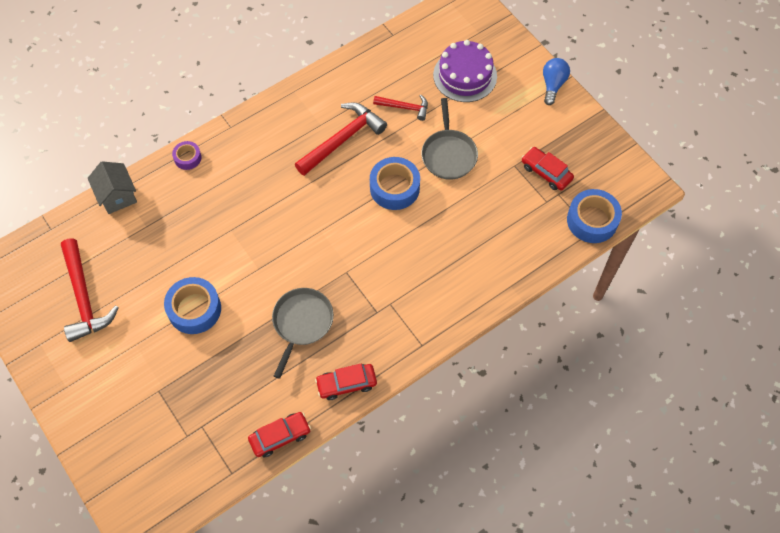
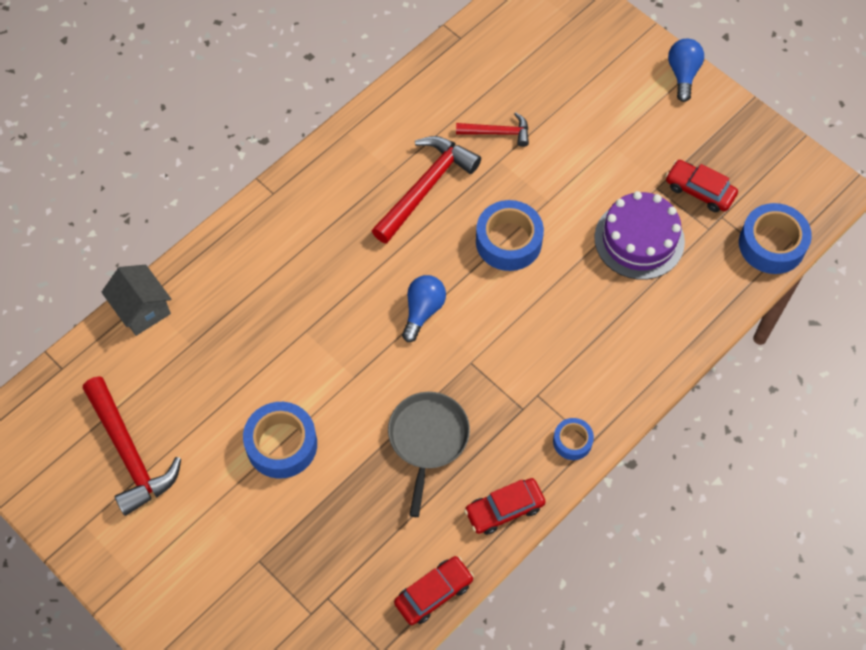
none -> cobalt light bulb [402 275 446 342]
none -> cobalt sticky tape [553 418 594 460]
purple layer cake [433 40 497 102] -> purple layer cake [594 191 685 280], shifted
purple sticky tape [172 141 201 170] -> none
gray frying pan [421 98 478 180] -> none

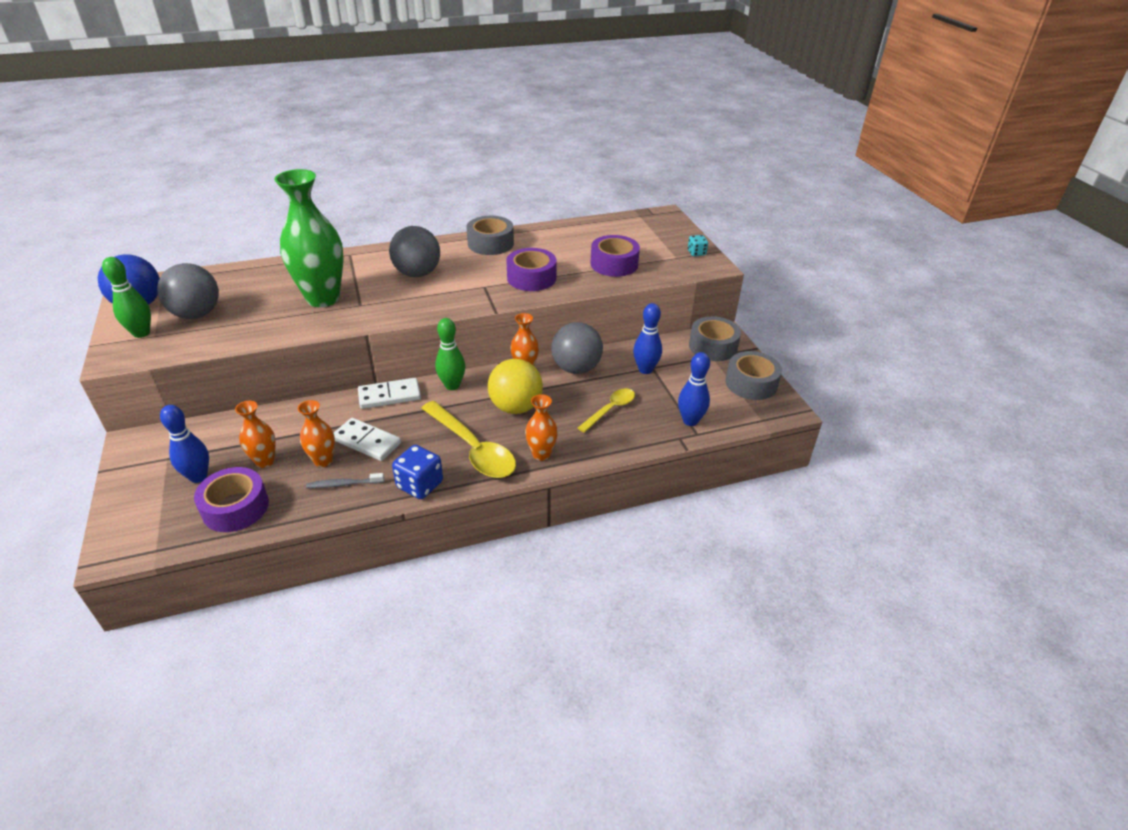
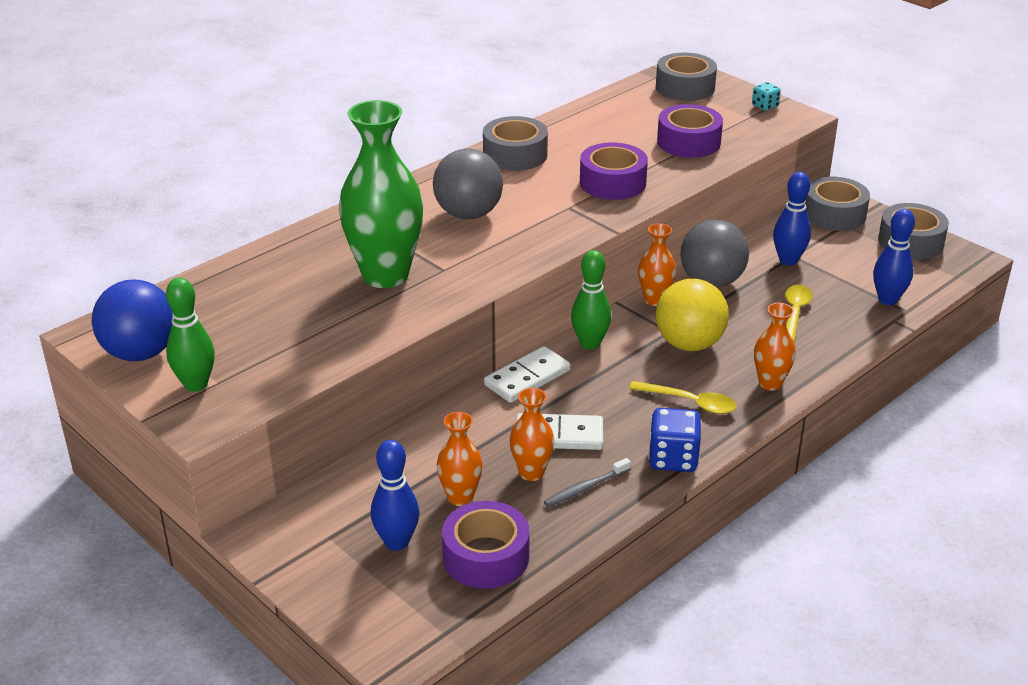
golden tablespoon [421 401 516 478] -> golden tablespoon [629 381 737 414], x0.58
none -> gray sticky tape [656 53 717 101]
gray play ball [157 263 219 319] -> none

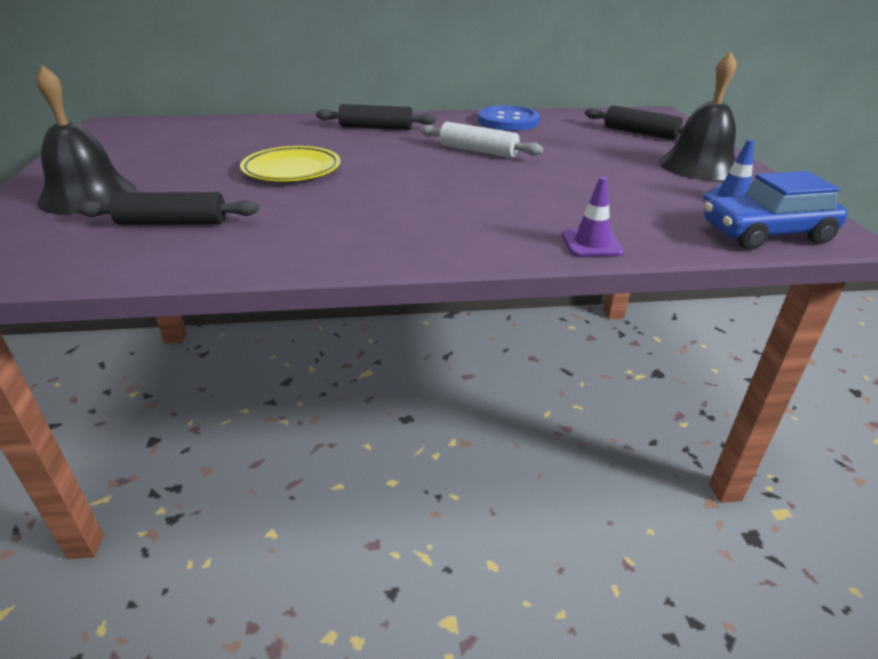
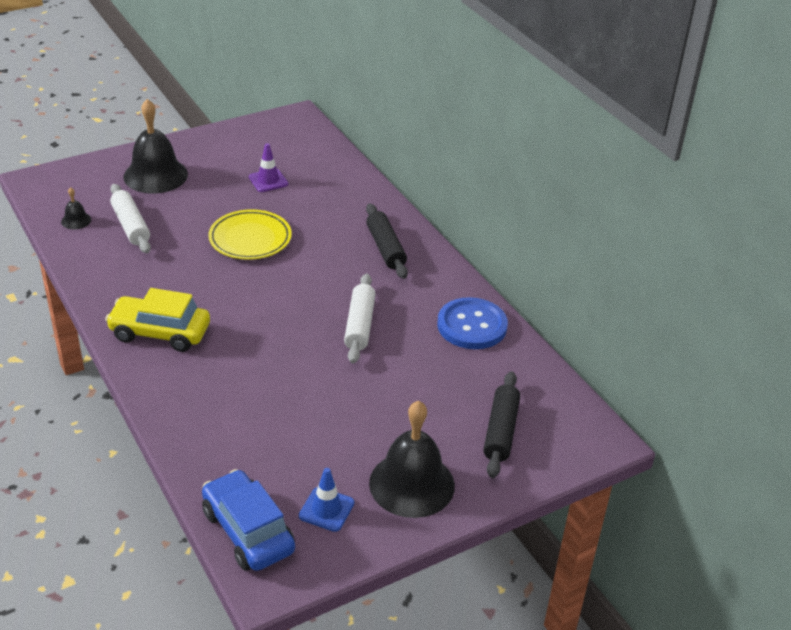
none -> black hand bell [61 187 91 229]
none -> golden automobile [105 288 210 352]
black pastry roller [77 192 259 225] -> white pastry roller [110 184 151 253]
purple safety cone [562 177 624 257] -> purple safety cone [249 143 288 192], shifted

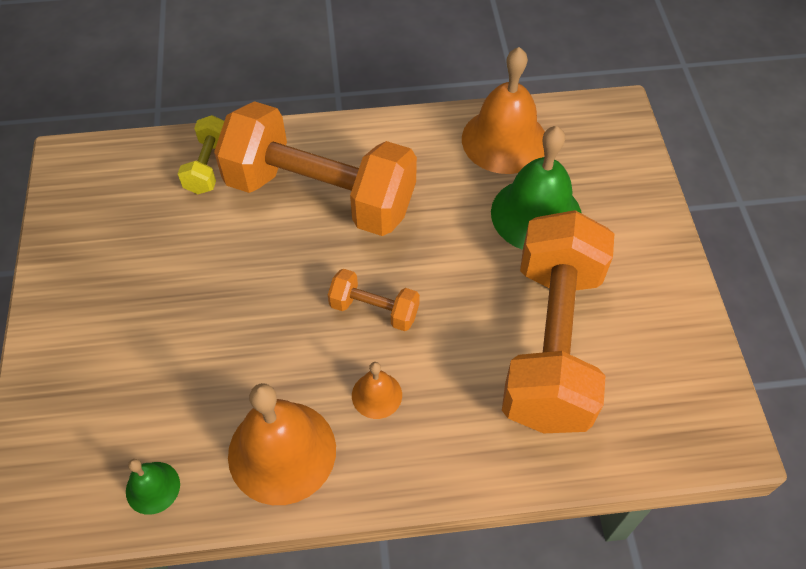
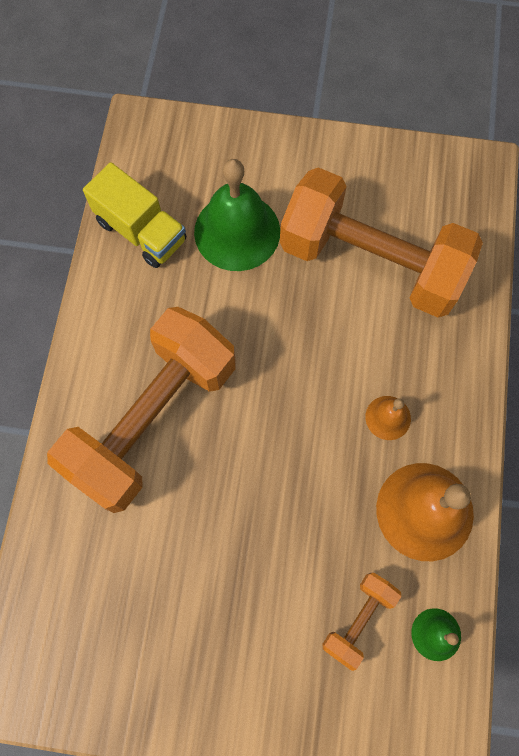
orange hand bell [462 47 545 174] -> golden lorry [83 162 186 268]
orange dumbbell [328 269 420 331] -> orange dumbbell [322 572 402 671], shifted
golden dumbbell [178 115 224 194] -> none

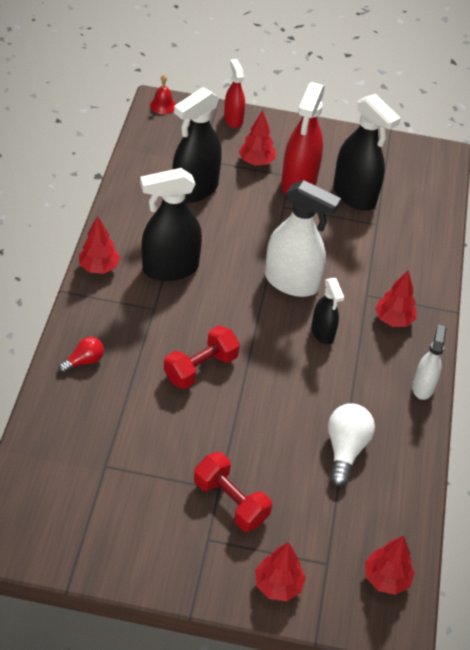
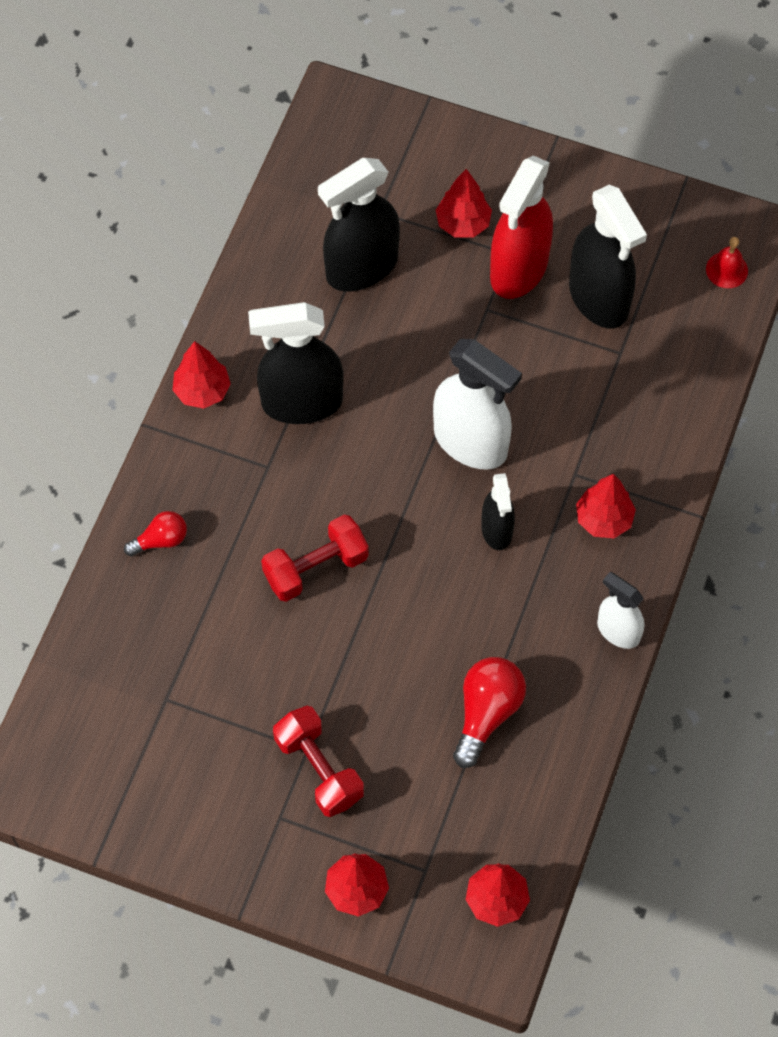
white light bulb [328 403 375 487] -> scarlet light bulb [453 657 526 768]
white sprayer [412 325 447 400] -> white sprayer [597 572 644 649], 75 degrees counterclockwise
scarlet hand bell [150 74 176 114] -> scarlet hand bell [706 237 748 288], shifted
scarlet sprayer [224 59 245 128] -> none

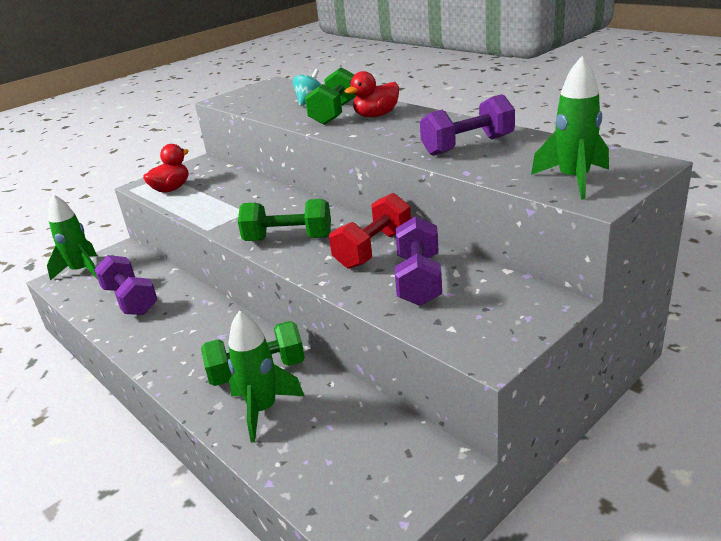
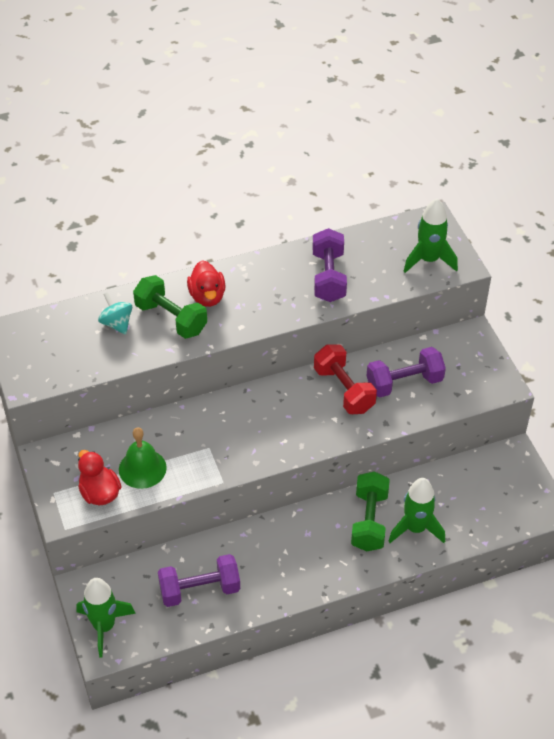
none -> leaf-green hand bell [119 427 167 489]
purple dumbbell [395 216 442 306] -> purple dumbbell [366 347 446 398], 45 degrees counterclockwise
leaf-green dumbbell [238 199 331 241] -> none

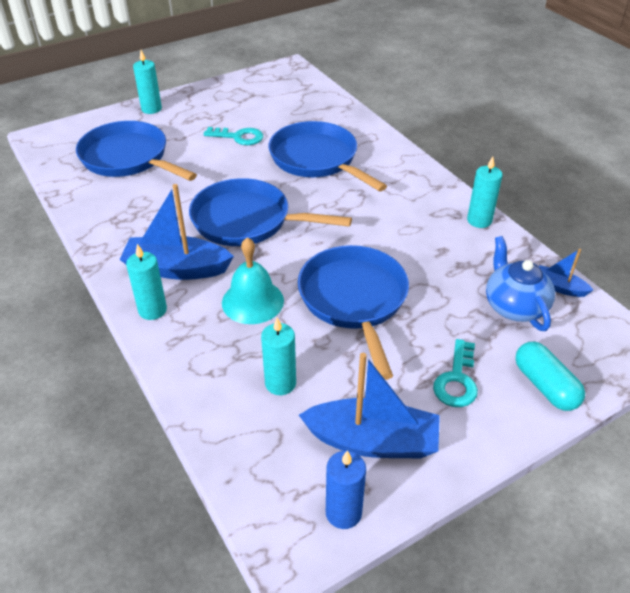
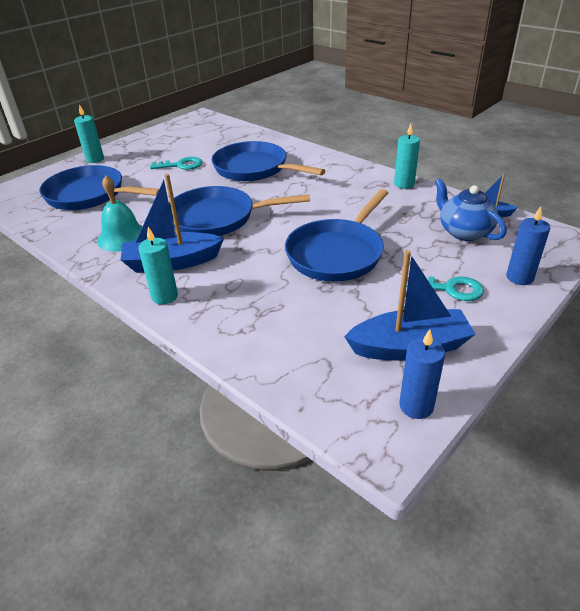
turquoise hand bell [222 237 284 324] -> turquoise hand bell [97 175 143 252], shifted
cobalt frying pan [298 245 409 380] -> cobalt frying pan [285 189 388 282], 120 degrees counterclockwise
turquoise key [433 339 478 407] -> turquoise key [406 276 484 301], 75 degrees counterclockwise
turquoise pill shape [515 342 585 411] -> cobalt pillar candle [506 206 550 285]
turquoise pillar candle [261 318 296 395] -> none

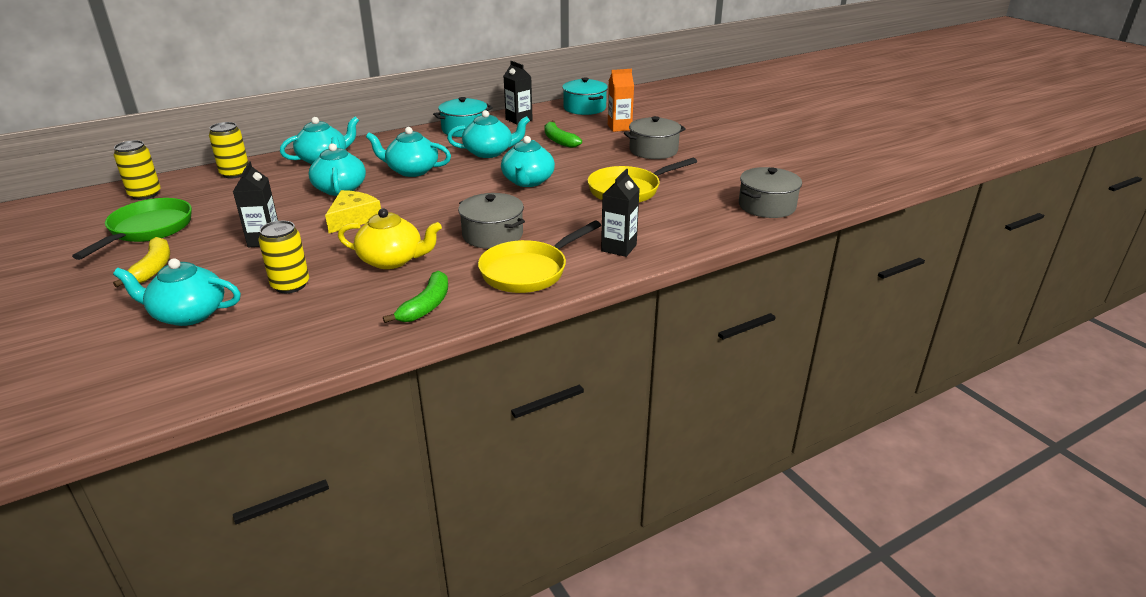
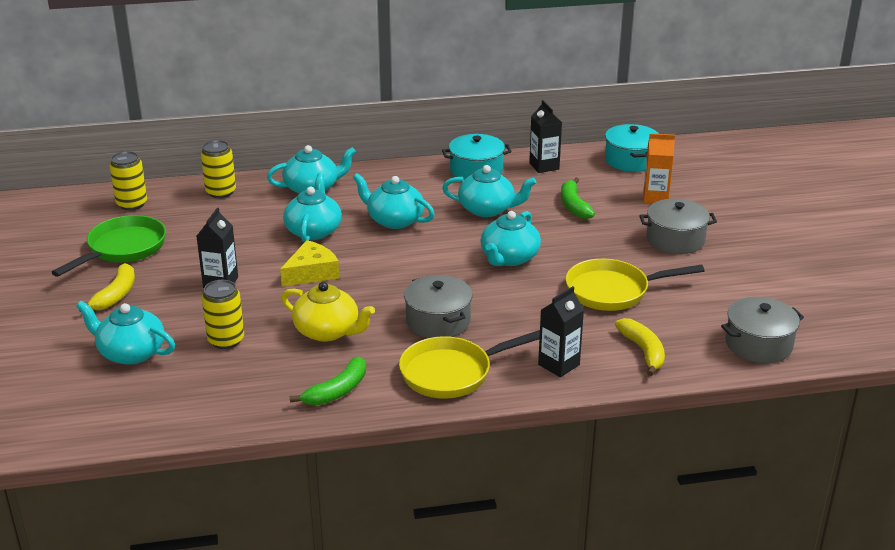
none -> golden banana fruit [615 318 665 376]

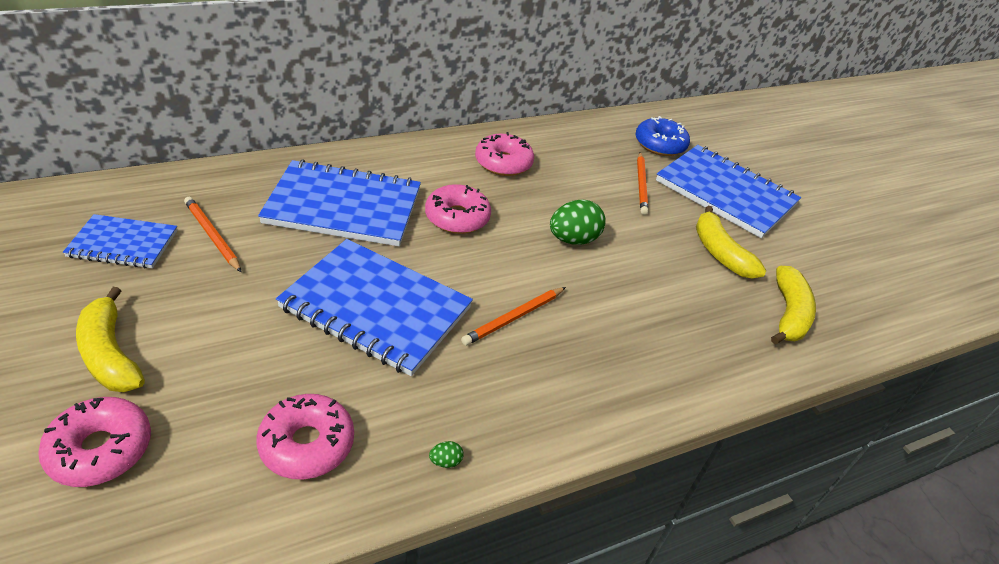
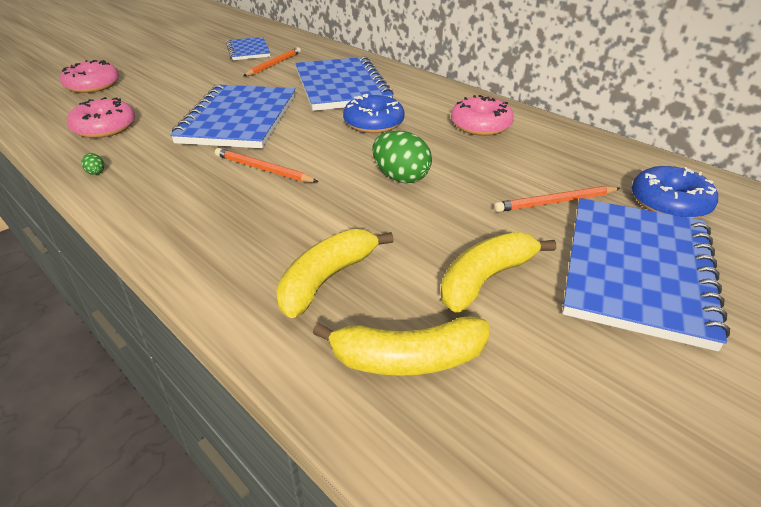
golden banana fruit [76 287 145 392] -> golden banana fruit [276 229 394 318], shifted
rose-pink doughnut [425 184 491 234] -> cobalt doughnut [343 94 405 133]

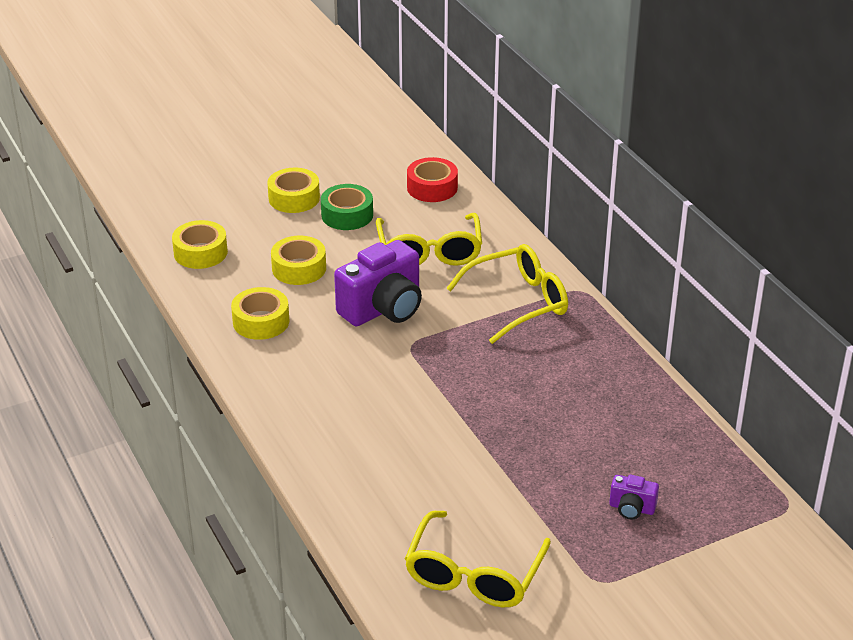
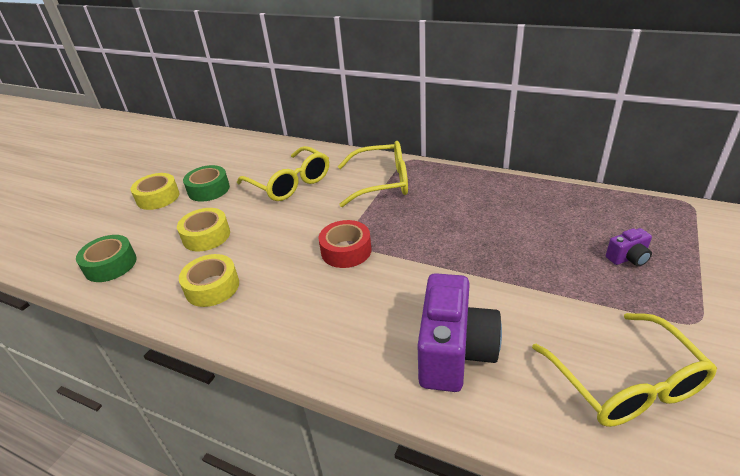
golden sticky tape [172 220 228 269] -> leaf-green sticky tape [76 235 137 282]
scarlet sticky tape [407 157 458 202] -> scarlet sticky tape [319 220 372 268], shifted
golden spectacles [447 244 568 344] -> golden spectacles [338 141 408 207], 60 degrees clockwise
purple camera [334 240 422 326] -> purple camera [417 273 502 392], shifted

